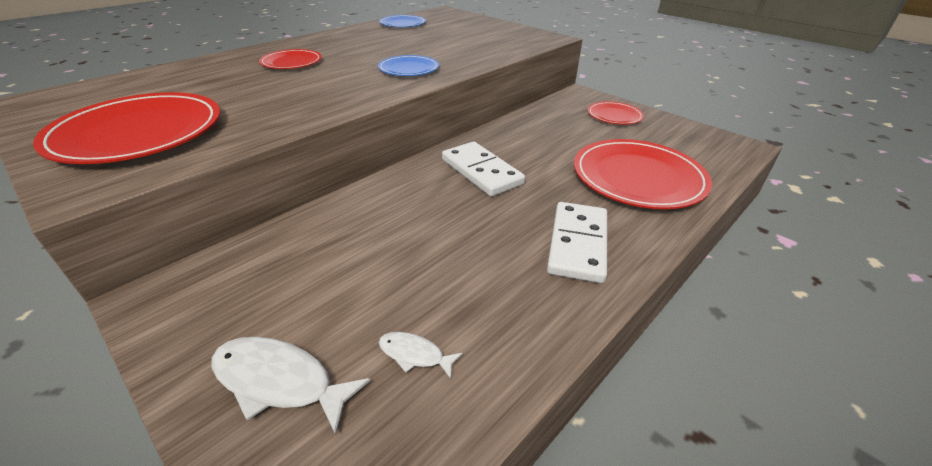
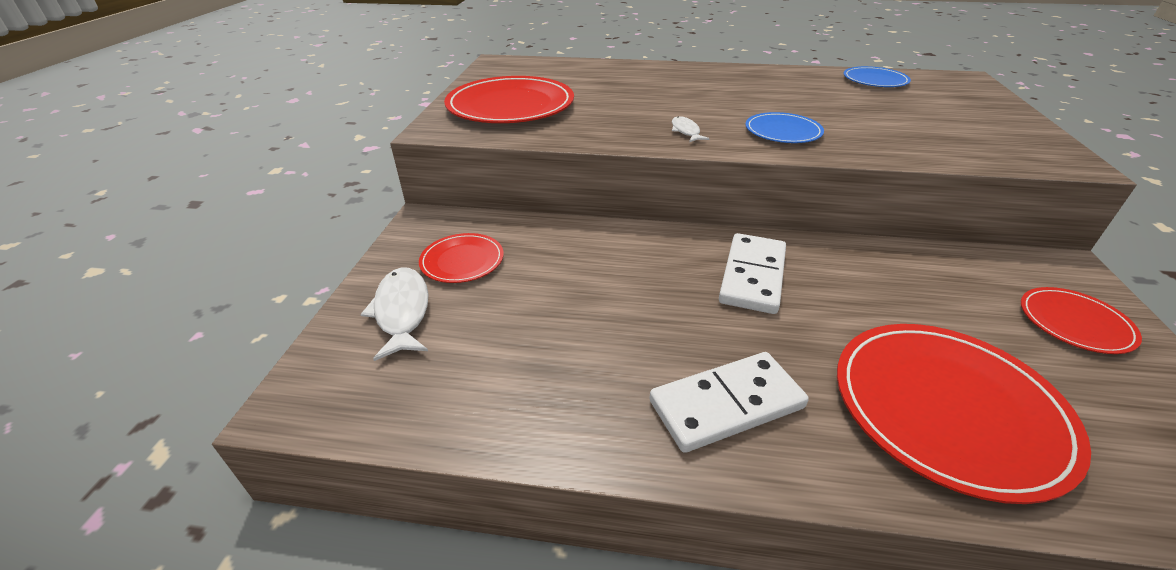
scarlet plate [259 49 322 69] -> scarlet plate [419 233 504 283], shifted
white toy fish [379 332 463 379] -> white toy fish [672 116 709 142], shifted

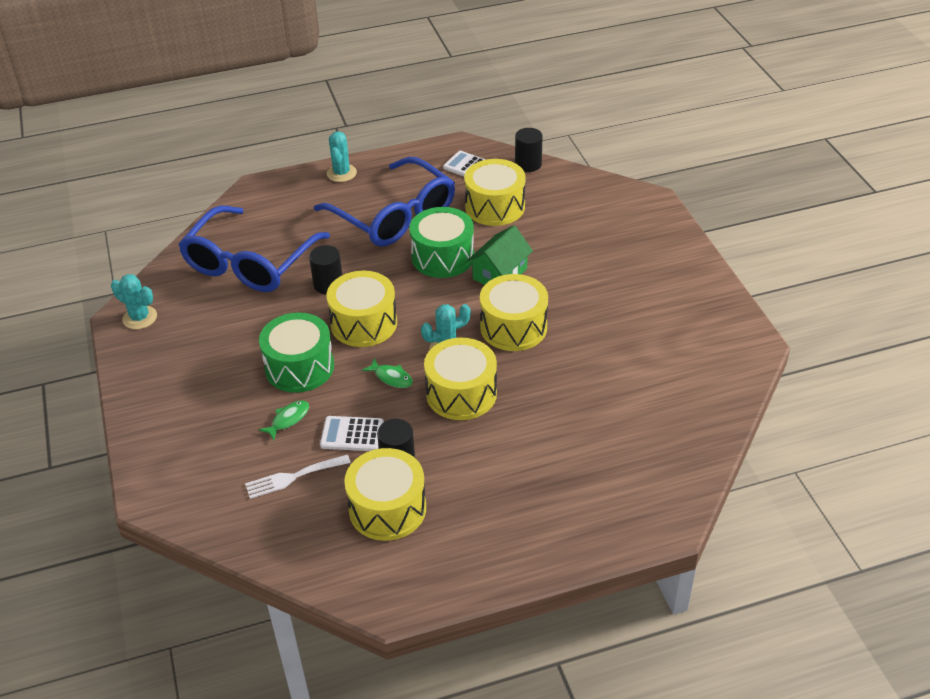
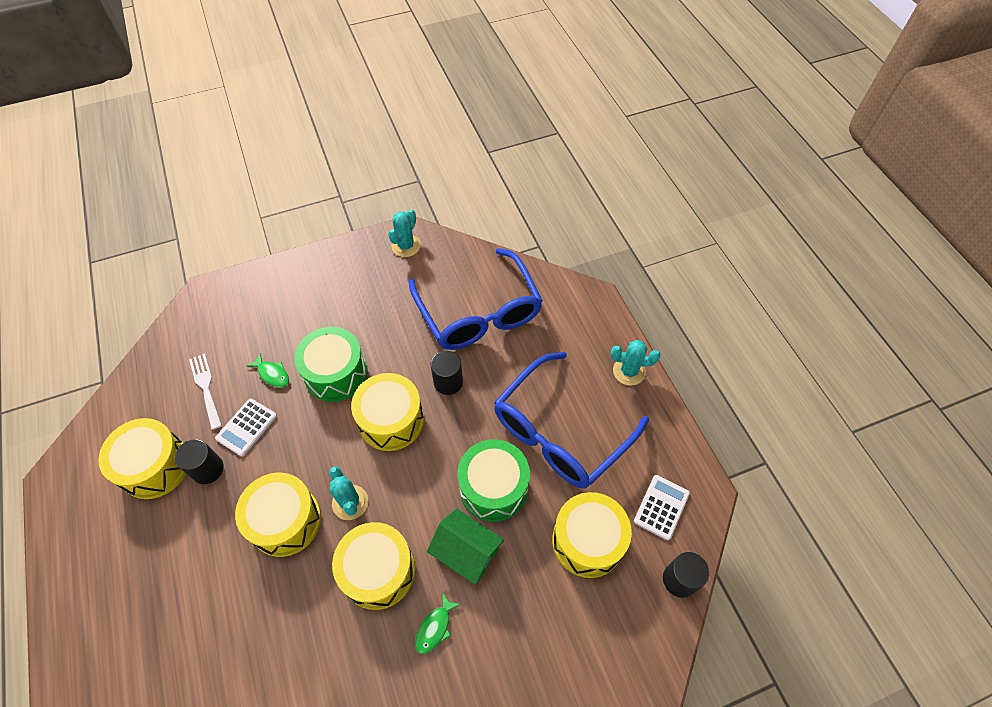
white calculator [320 416 384 451] -> white calculator [215 398 277 457], 150 degrees counterclockwise
cobalt spectacles [178 206 330 292] -> cobalt spectacles [409 248 543 350], 135 degrees counterclockwise
leaf-green toy fish [362 358 413 388] -> leaf-green toy fish [415 592 461 654], shifted

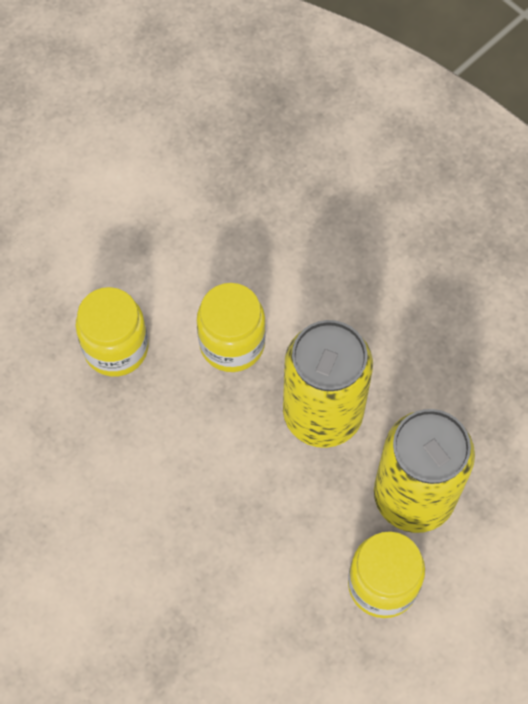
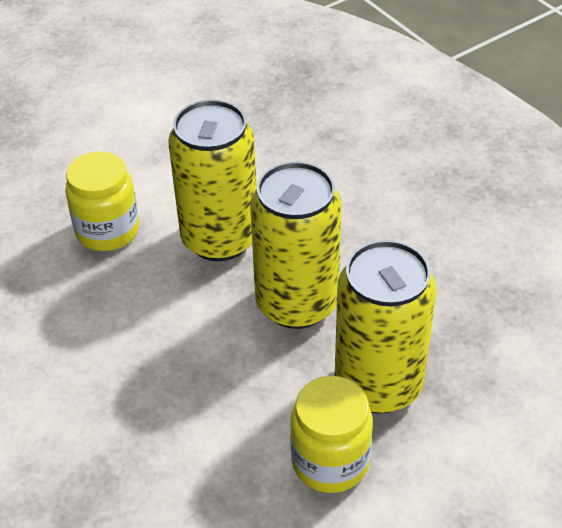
golden preserve jar [197 283 266 372] -> golden tin [168 99 257 261]

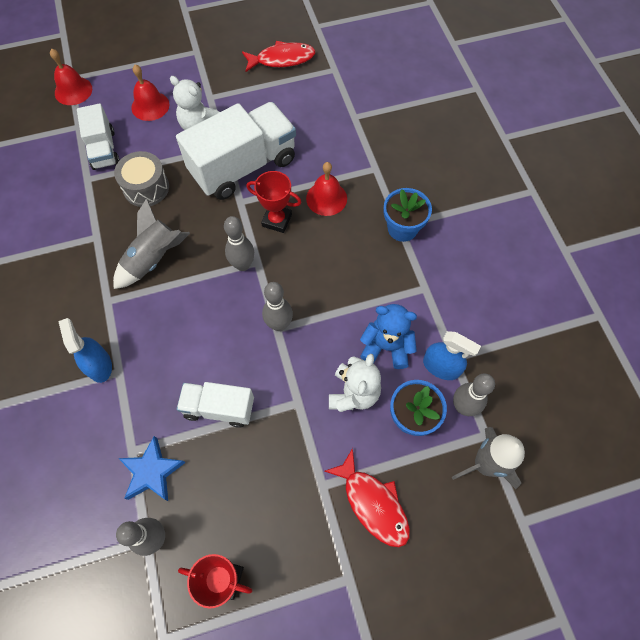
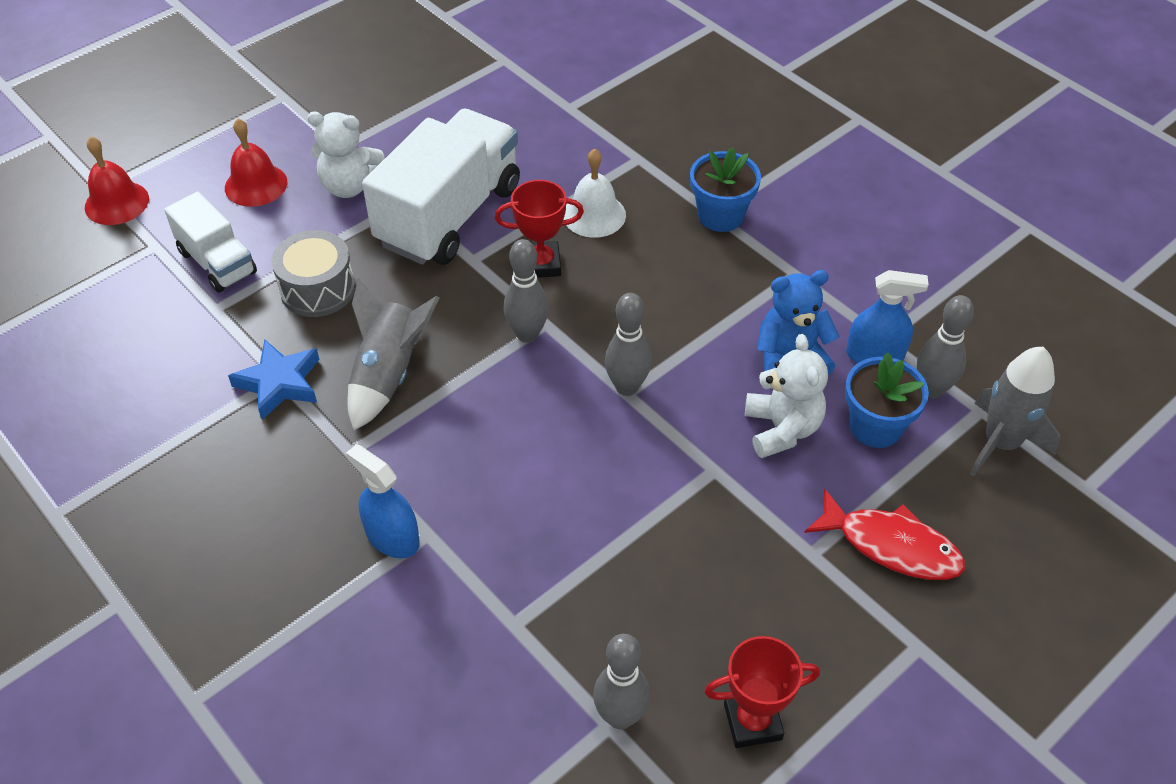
cobalt five-pointed star [118 436 185 501] -> cobalt five-pointed star [228 339 320 420], shifted
scarlet hand bell [306 162 347 216] -> white hand bell [564 149 626 238]
white lorry [177 382 254 428] -> none
scarlet toy fish [242 41 316 72] -> none

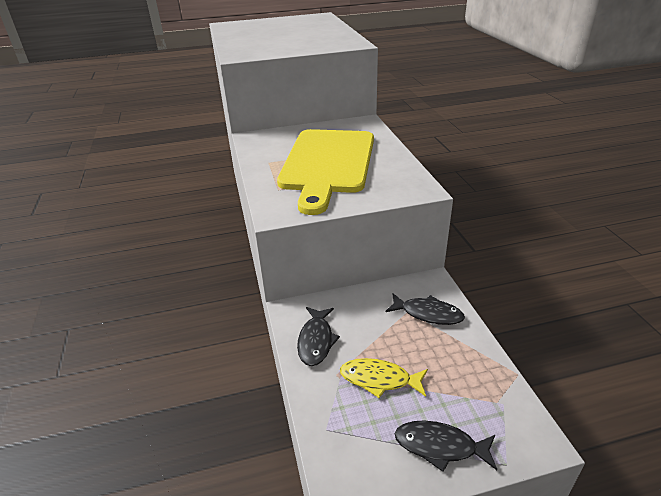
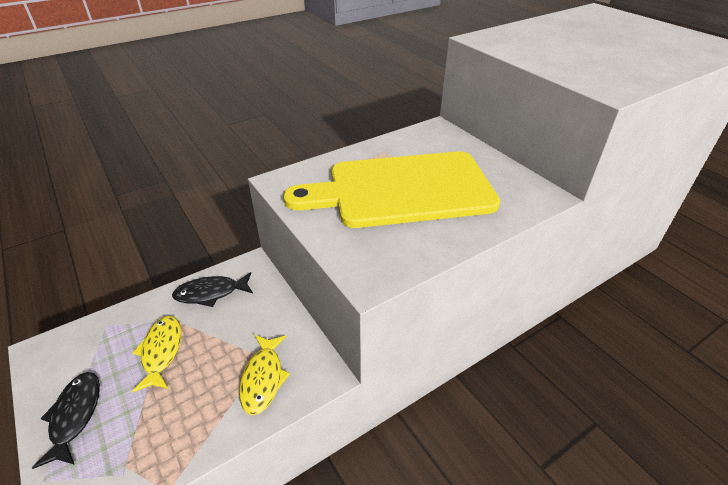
black toy fish [385 293 465 325] -> golden toy fish [239 335 290 415]

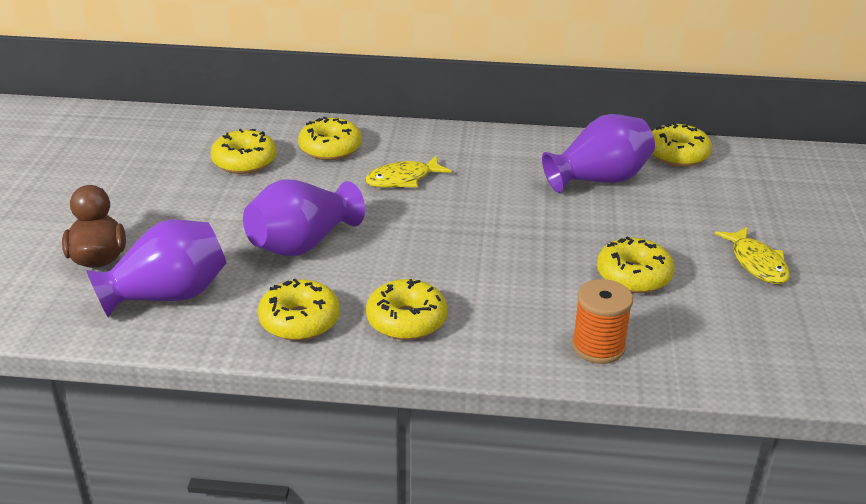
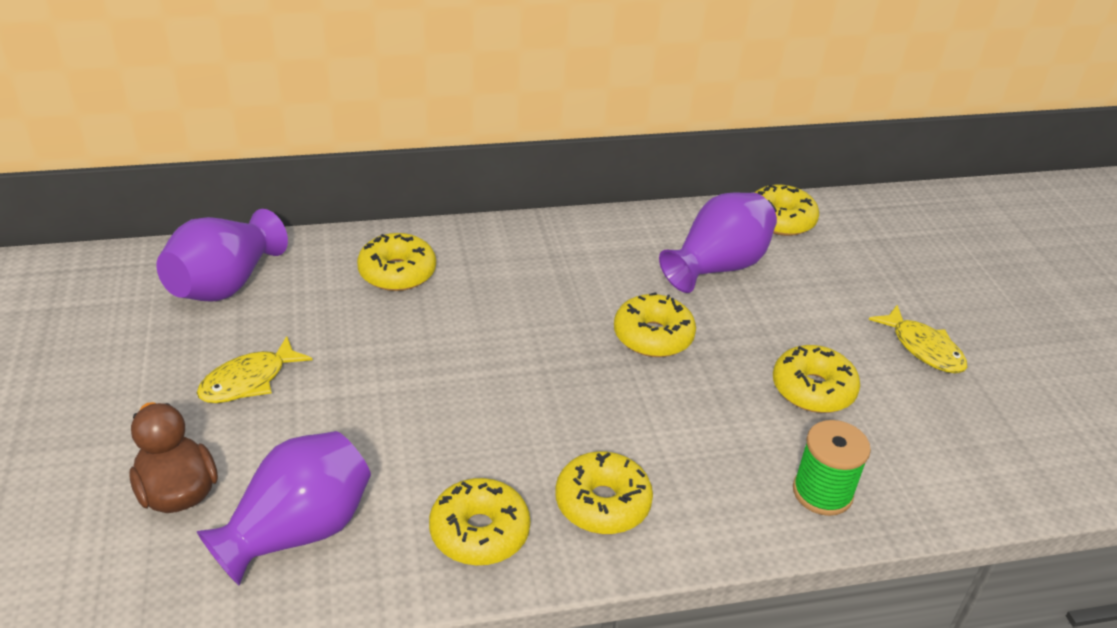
purple vase [243 179 365 256] -> purple vase [156 209 288 302], shifted
golden toy fish [365 156 452 188] -> golden toy fish [197 336 312 403], shifted
golden doughnut [211 129 277 174] -> golden doughnut [614 292 696 357], shifted
orange bobbin [572 279 633 364] -> leaf-green bobbin [793 420 871 516]

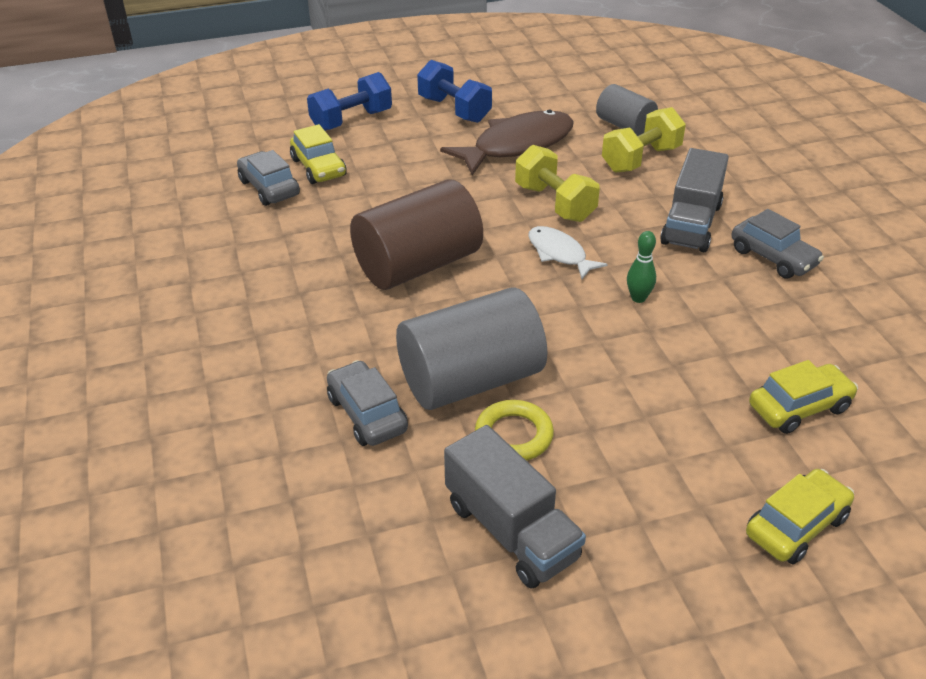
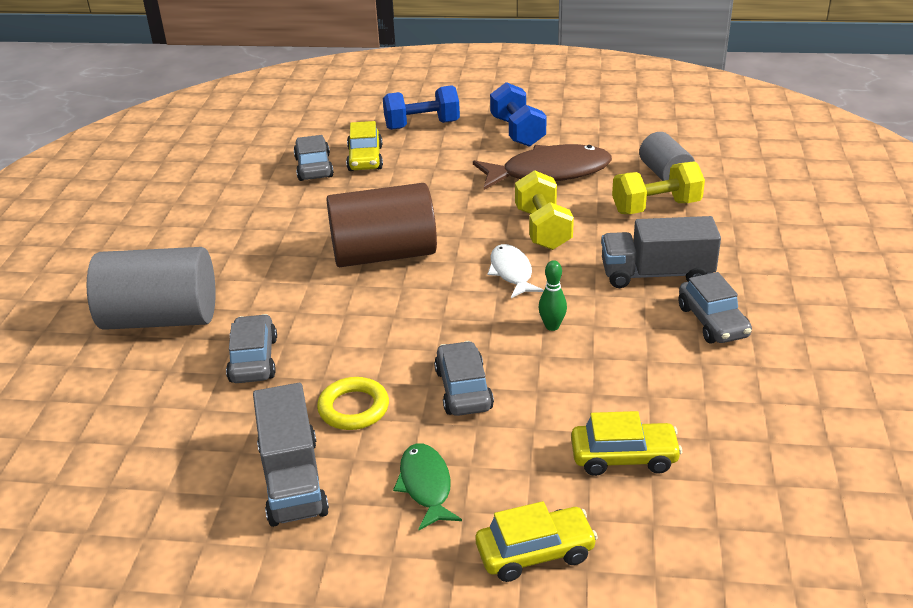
gray cylinder shape [396 287 548 410] -> gray cylinder shape [87 247 216 330], shifted
none -> leaf-green toy fish [393 443 462 530]
none -> gray automobile [434 341 494 416]
gray lorry [660 148 729 252] -> gray lorry [601 216 721 288], 45 degrees clockwise

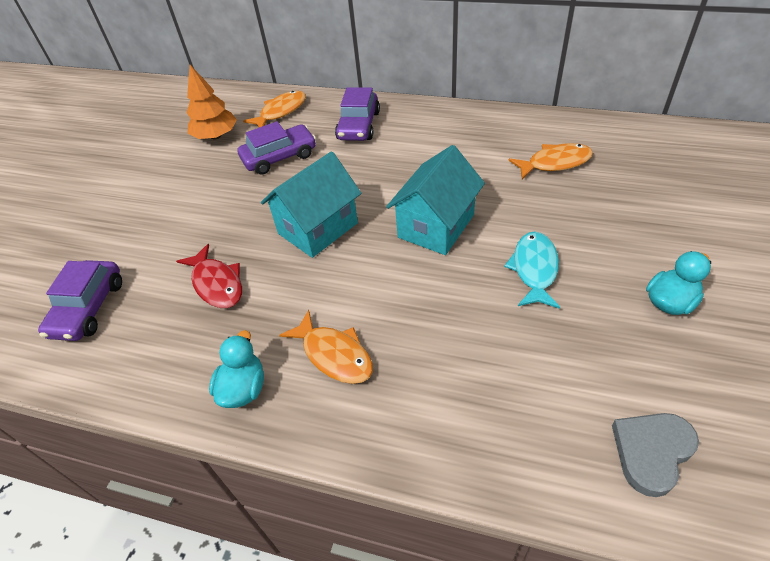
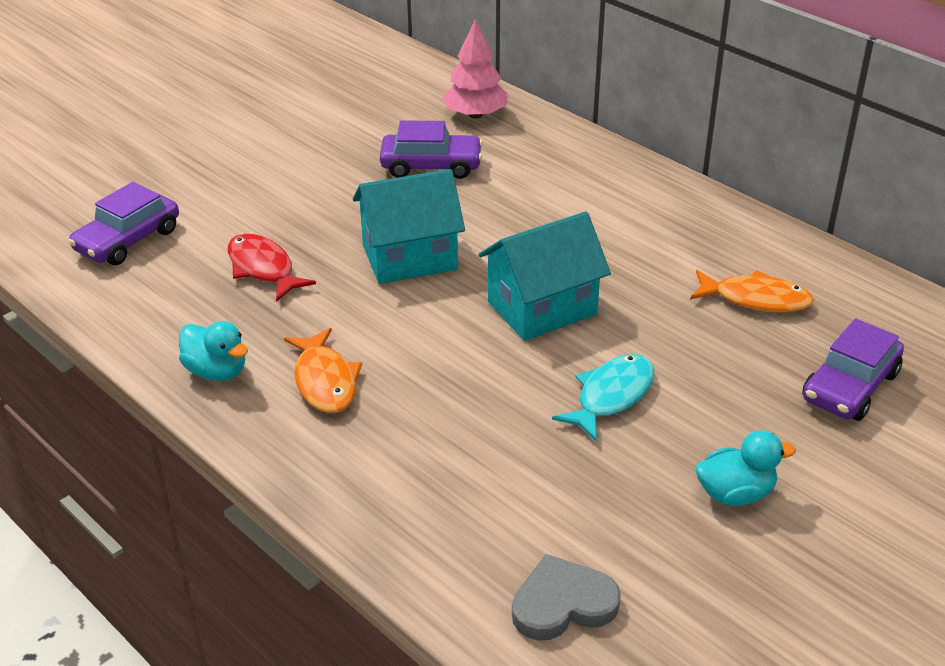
turquoise rubber duck [209 330 264 408] -> turquoise rubber duck [179 321 248 381], 90 degrees clockwise
scarlet toy fish [176 244 242 308] -> scarlet toy fish [228 233 316 302], 150 degrees clockwise
orange toy fish [243 91 306 127] -> rose-pink fir tree [442 19 508 119]
purple automobile [335 87 380 141] -> purple automobile [802 318 904 421], shifted
orange fir tree [186 65 237 139] -> none

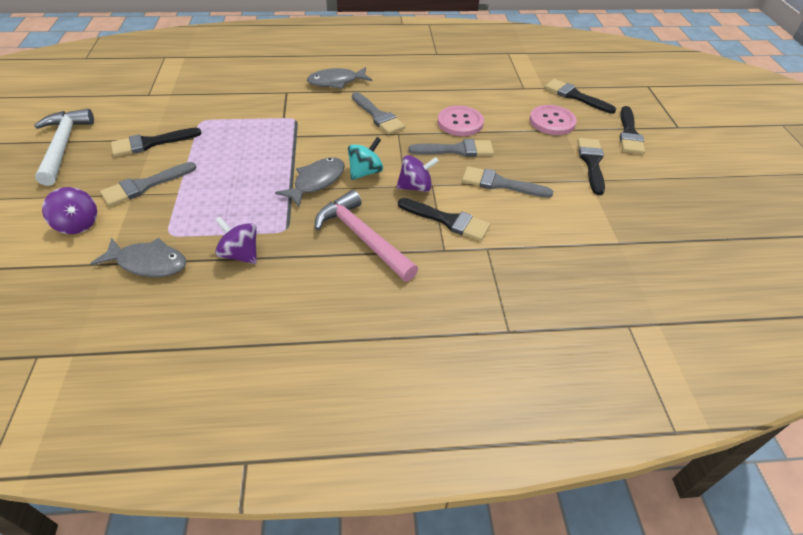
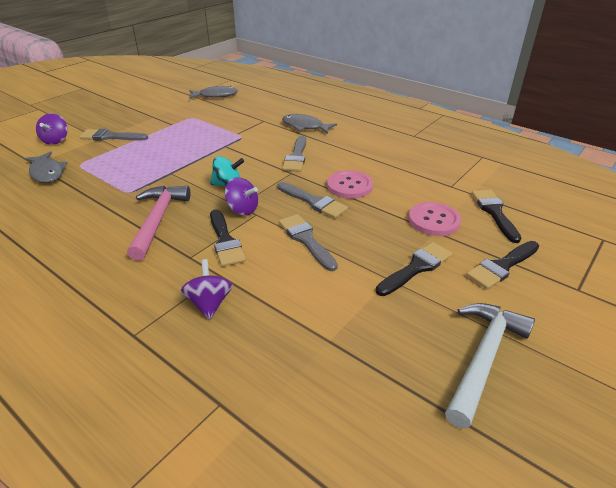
purple whirligig [215 217 257 264] -> purple whirligig [181 259 232 320], shifted
gray toy fish [275 157 345 207] -> gray toy fish [189 86 238 99], shifted
white claw hammer [34 109 94 186] -> white claw hammer [445 303 535 428], shifted
black brush [111 128 202 157] -> none

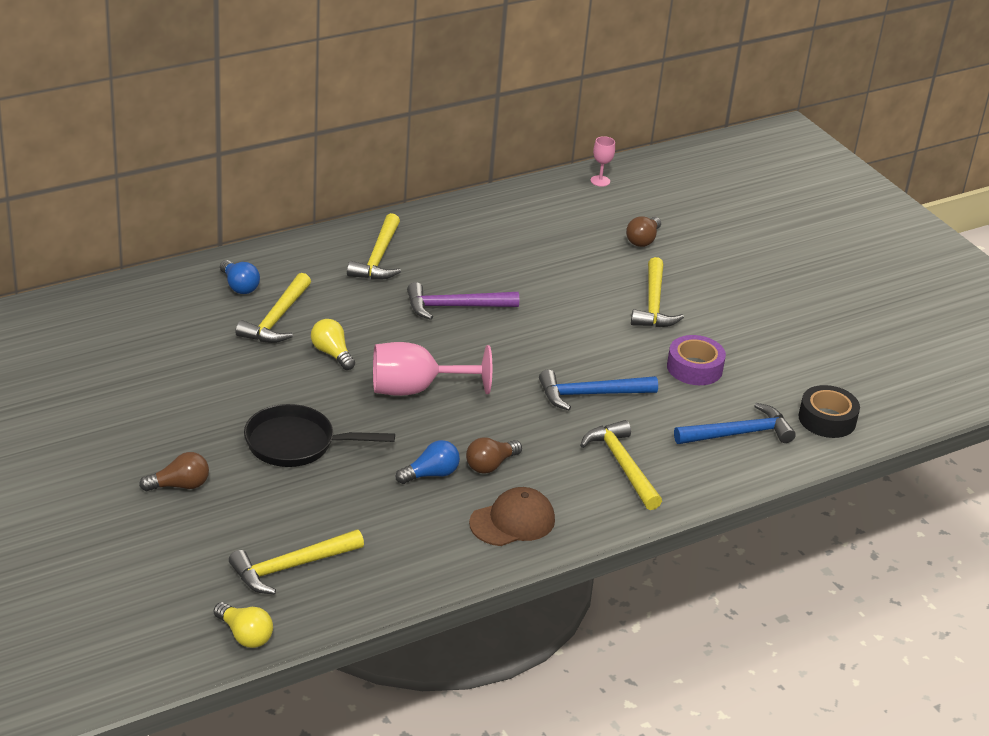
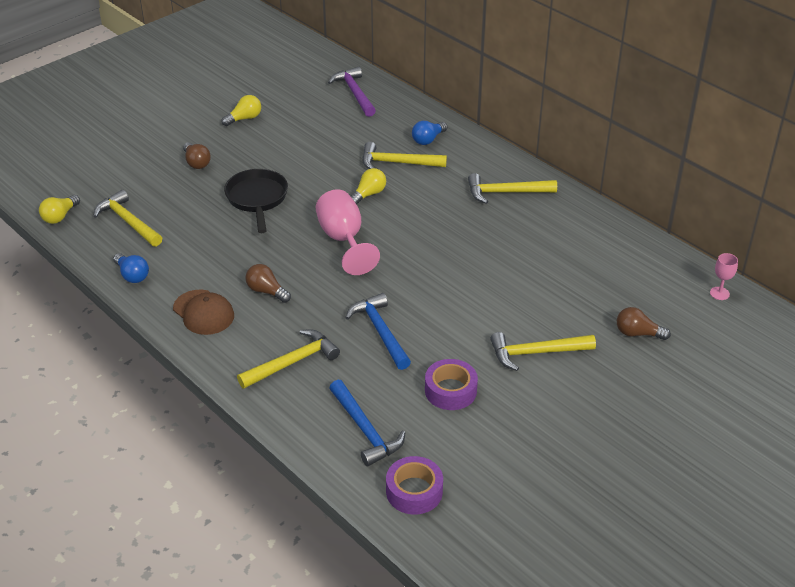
cobalt light bulb [396 440 460 484] -> cobalt light bulb [113 253 149 283], shifted
none -> golden light bulb [221 95 261 126]
purple claw hammer [407 282 519 320] -> purple claw hammer [328 67 376 117], shifted
black sticky tape [798 385 860 438] -> purple sticky tape [386 456 443 515]

